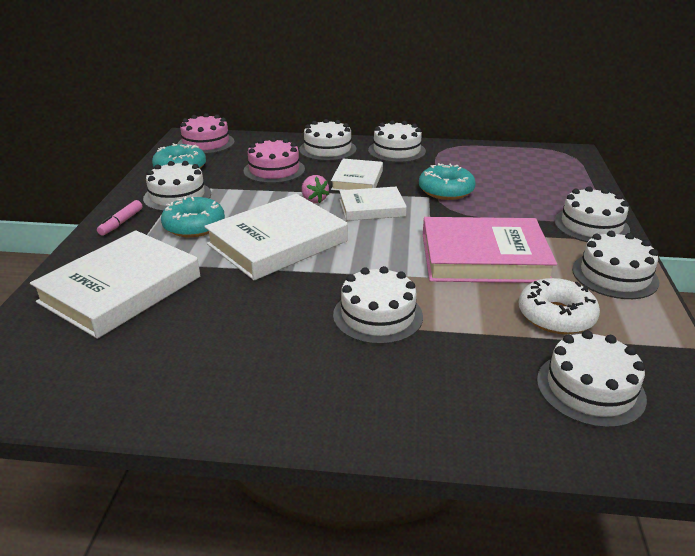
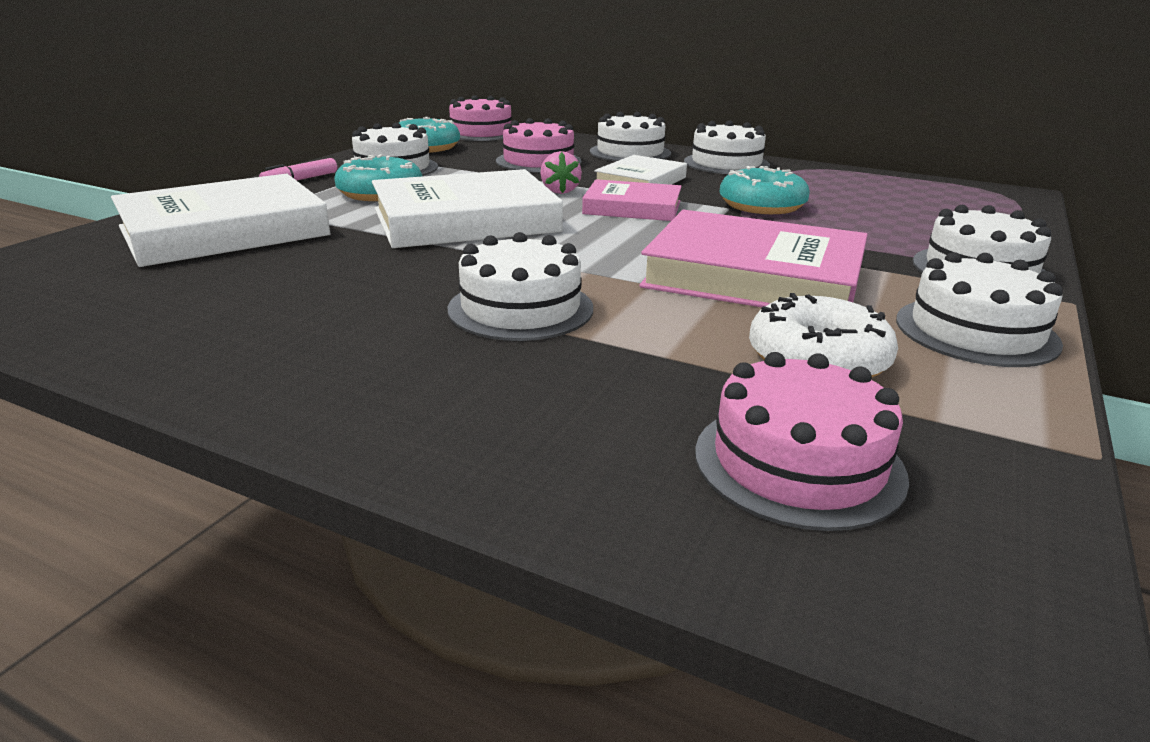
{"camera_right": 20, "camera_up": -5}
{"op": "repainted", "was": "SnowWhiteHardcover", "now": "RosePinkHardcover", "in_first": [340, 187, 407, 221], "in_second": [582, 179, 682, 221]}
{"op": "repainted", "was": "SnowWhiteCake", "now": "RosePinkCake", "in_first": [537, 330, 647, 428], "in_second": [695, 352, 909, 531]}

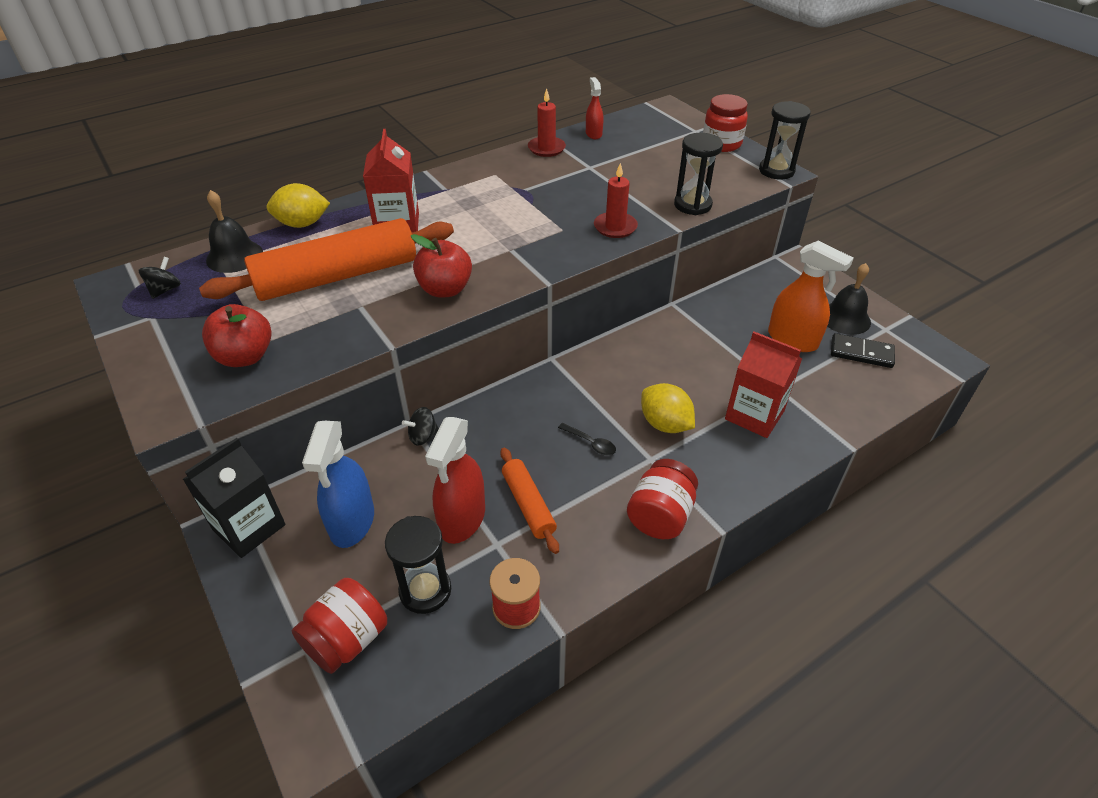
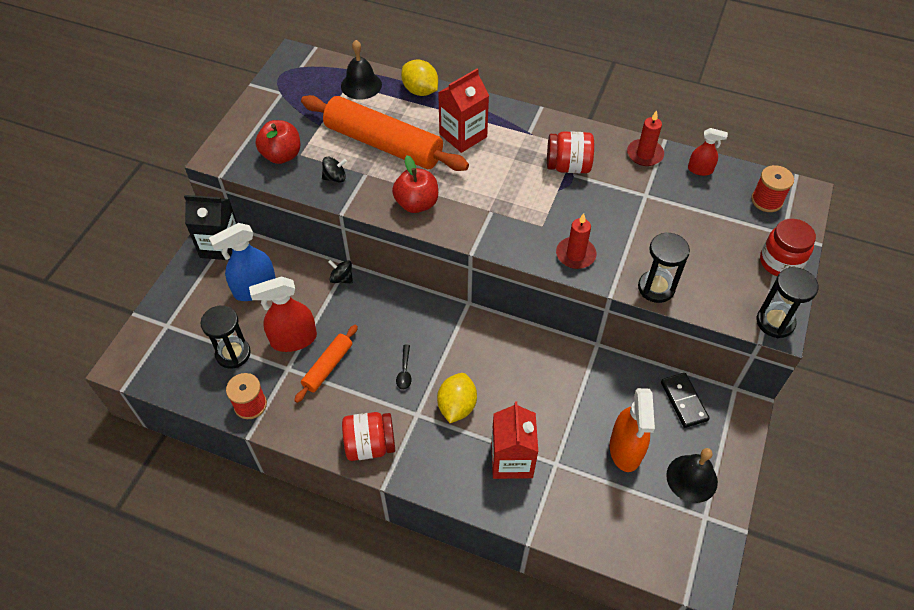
{"camera_right": 55, "camera_up": 10}
{"op": "new", "now": "CrimsonSpool", "in_second": [751, 165, 794, 212]}
{"op": "shifted", "was": "BlackWhirligig", "in_first": [139, 257, 181, 299], "in_second": [322, 157, 347, 183]}
{"op": "shifted", "was": "CrimsonJamJar", "in_first": [292, 578, 387, 674], "in_second": [547, 131, 594, 173]}
{"op": "shifted", "was": "BlackDominoTile", "in_first": [831, 333, 895, 368], "in_second": [661, 373, 710, 428]}
{"op": "rotated", "was": "CrimsonSprayBottle", "in_first": [586, 77, 604, 139], "in_second": [688, 128, 728, 176], "clockwise": 60}

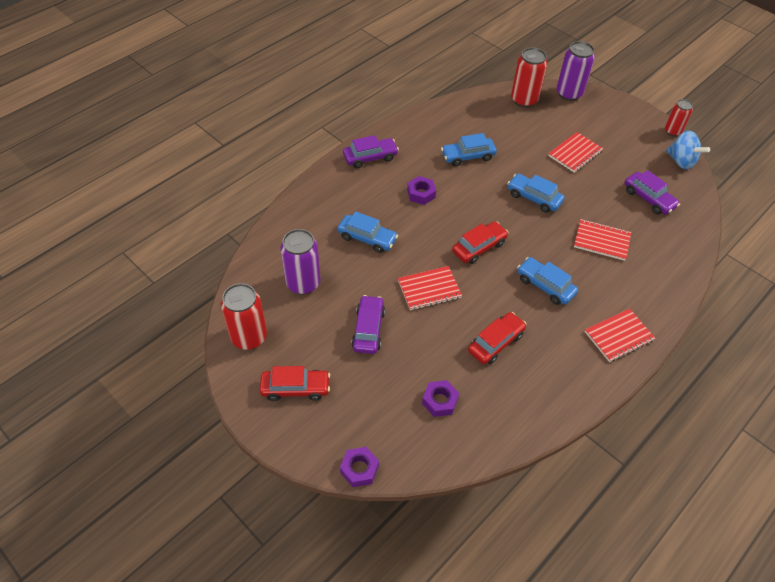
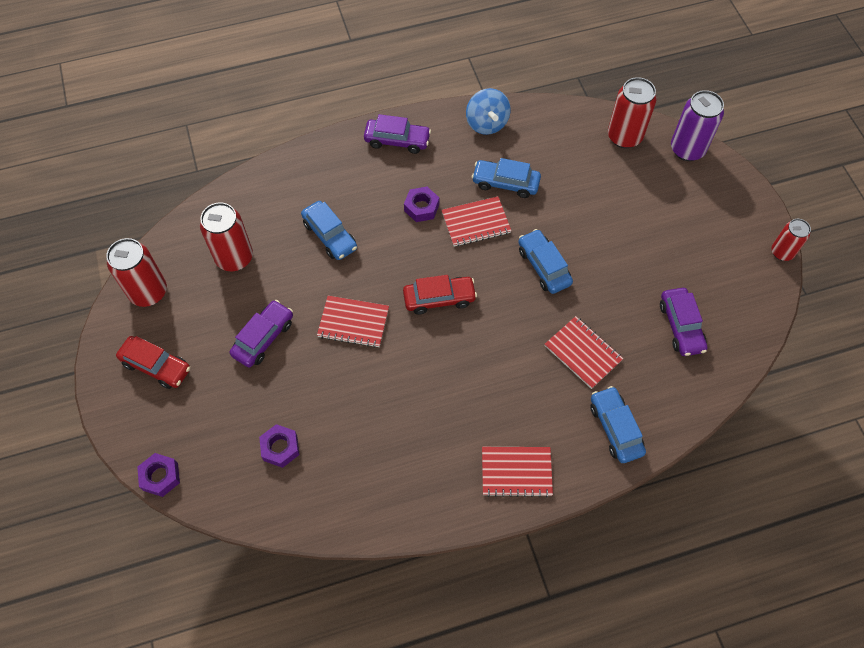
{"camera_right": 30, "camera_up": 10}
{"op": "gone", "was": "CrimsonAutomobile", "in_first": [468, 312, 527, 364]}
{"op": "shifted", "was": "RoyalBlueAutomobile", "in_first": [517, 257, 578, 305], "in_second": [590, 386, 646, 463]}
{"op": "shifted", "was": "CrimsonNotepad", "in_first": [548, 132, 603, 173], "in_second": [442, 196, 511, 247]}
{"op": "shifted", "was": "RoyalBlueWhirligig", "in_first": [666, 131, 710, 170], "in_second": [466, 88, 511, 135]}
{"op": "repainted", "was": "PurpleCan", "now": "CrimsonCan", "in_first": [280, 229, 320, 294], "in_second": [200, 202, 253, 271]}

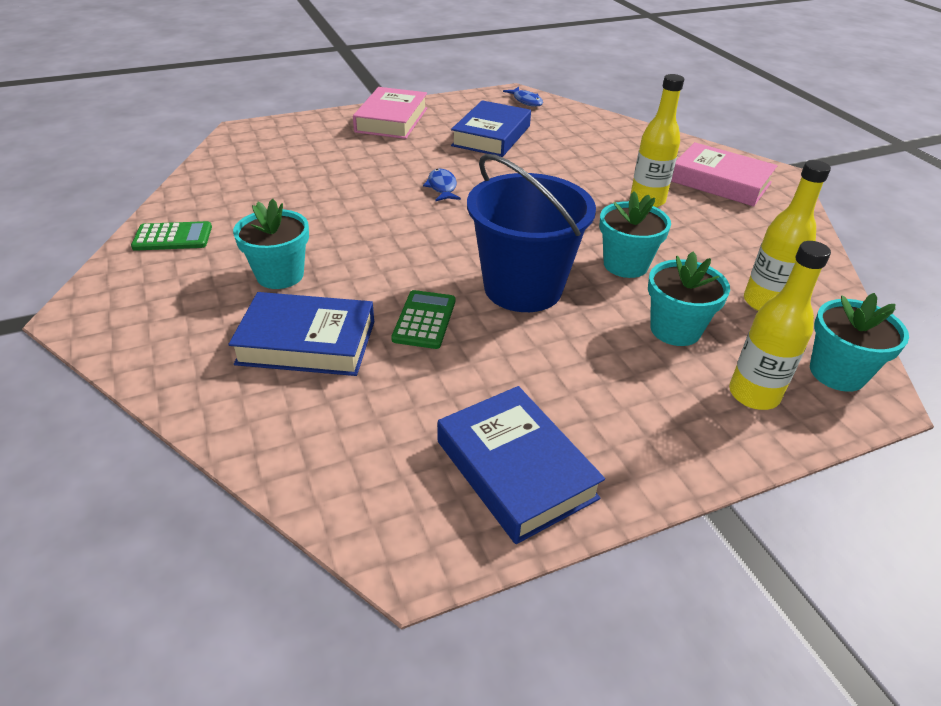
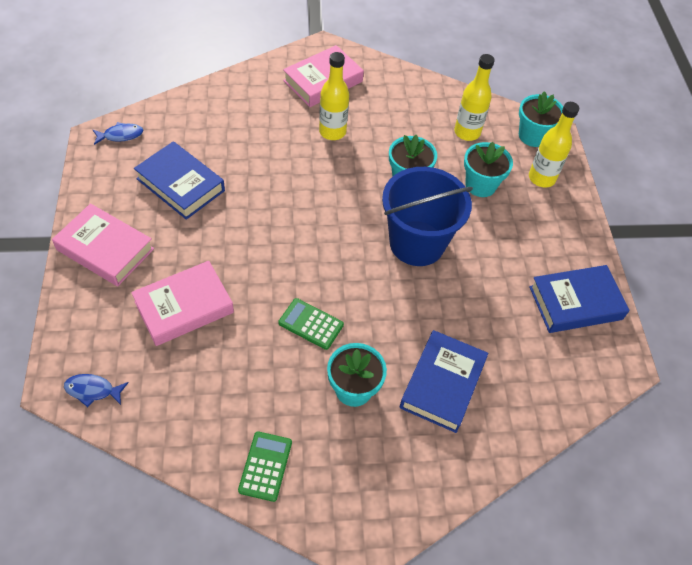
{"camera_right": -75, "camera_up": 15}
{"op": "new", "now": "RosePinkHardcover", "in_second": [131, 261, 234, 346]}
{"op": "shifted", "was": "LeafGreenCalculator", "in_first": [391, 290, 455, 349], "in_second": [278, 298, 344, 350]}
{"op": "shifted", "was": "RoyalBlueFishFigure", "in_first": [423, 169, 461, 202], "in_second": [64, 374, 129, 407]}

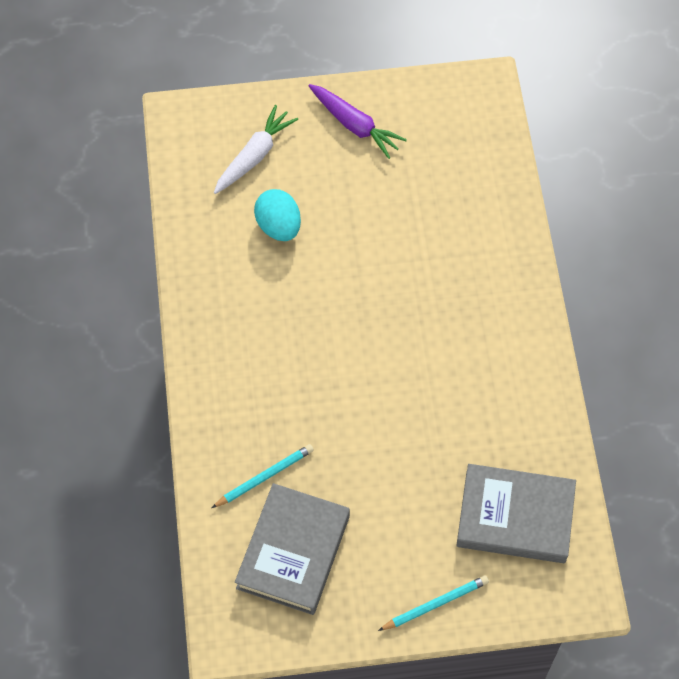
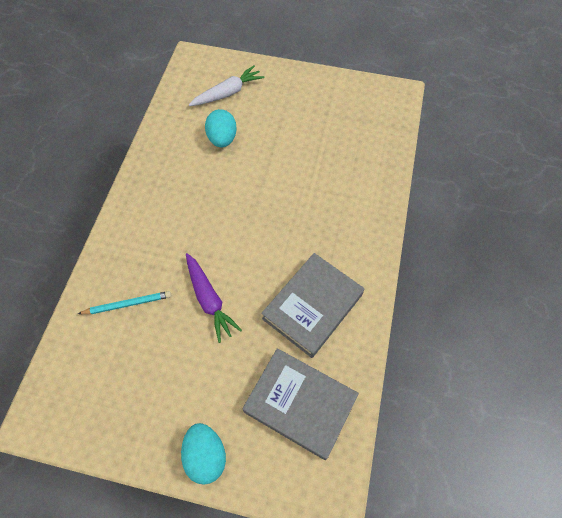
{"camera_right": 20, "camera_up": 0}
{"op": "shifted", "was": "AshGreyHardcover", "in_first": [235, 483, 350, 615], "in_second": [261, 253, 364, 358]}
{"op": "shifted", "was": "PurpleCarrot", "in_first": [308, 84, 407, 159], "in_second": [186, 253, 242, 343]}
{"op": "swapped", "was": "TurquoiseLeadPencil", "now": "TurquoiseEggShape", "in_first": [378, 575, 489, 631], "in_second": [181, 423, 226, 485]}

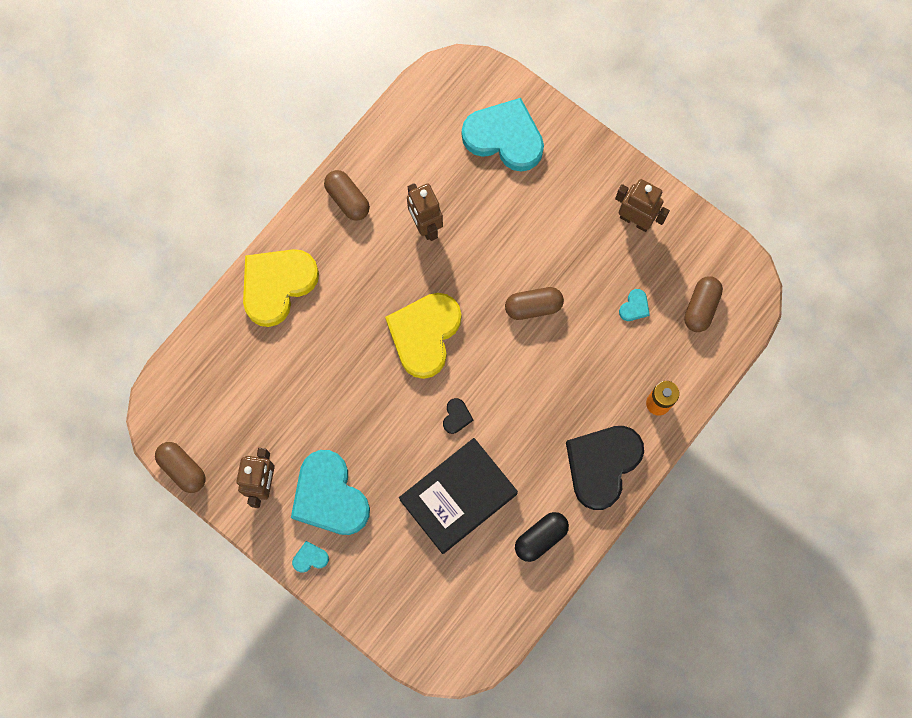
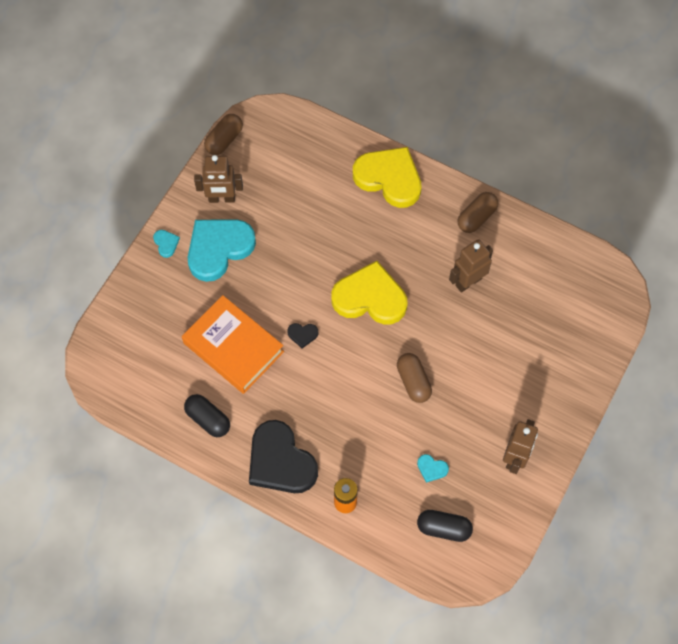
{"camera_right": 80, "camera_up": -10}
{"op": "gone", "was": "TurquoiseHeart", "in_first": [462, 98, 544, 172]}
{"op": "repainted", "was": "BlackHardcover", "now": "BrightOrangeHardcover", "in_first": [399, 438, 518, 554], "in_second": [182, 295, 284, 394]}
{"op": "repainted", "was": "BrownCapsule", "now": "BlackCapsule", "in_first": [684, 276, 723, 332], "in_second": [417, 510, 473, 542]}
{"op": "rotated", "was": "BlackHeart", "in_first": [566, 426, 644, 510], "in_second": [249, 420, 318, 493], "clockwise": -150}

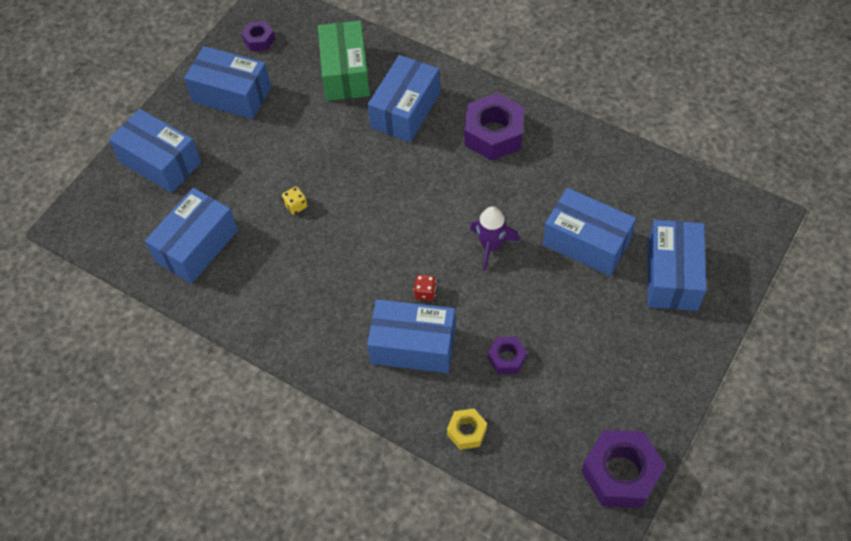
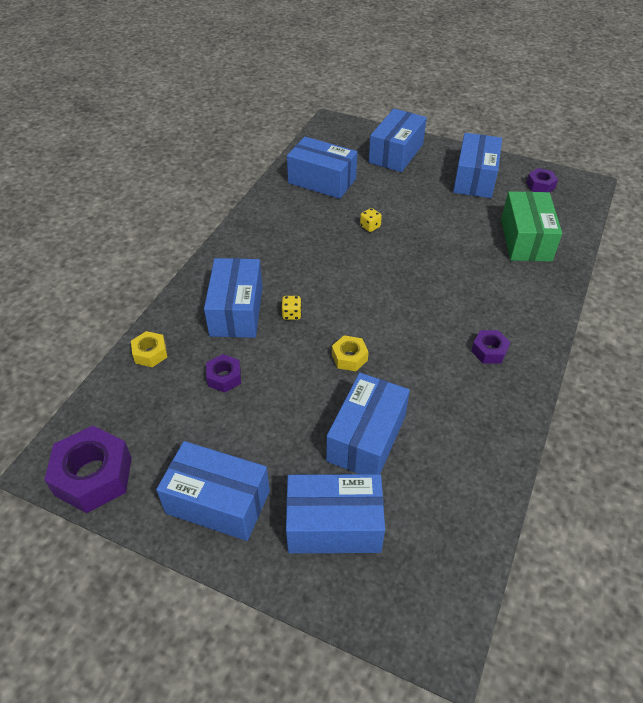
{"camera_right": 80, "camera_up": -10}
{"op": "shifted", "was": "RoyalBlueParcel", "in_first": [368, 55, 440, 142], "in_second": [156, 441, 270, 541]}
{"op": "swapped", "was": "PurpleSpaceship", "now": "YellowHexNut", "in_first": [470, 207, 519, 271], "in_second": [332, 335, 368, 371]}
{"op": "repainted", "was": "CrimsonDice", "now": "YellowDice", "in_first": [414, 275, 436, 301], "in_second": [282, 296, 302, 320]}
{"op": "rotated", "was": "LeafGreenParcel", "in_first": [318, 20, 370, 101], "in_second": [501, 191, 562, 262], "clockwise": -75}
{"op": "scaled", "was": "PurpleHexNut", "in_first": [464, 93, 524, 161], "in_second": [471, 330, 510, 364], "ratio": 0.53}

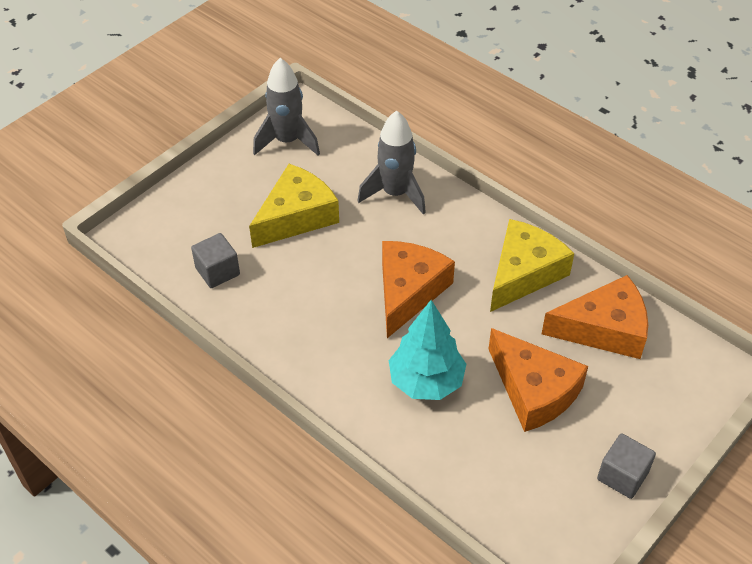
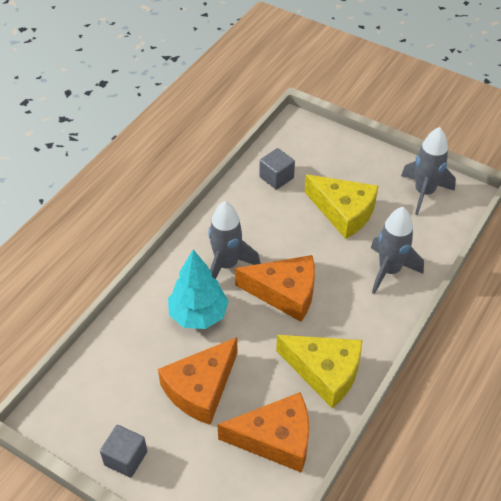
{"camera_right": 80, "camera_up": 0}
{"op": "new", "now": "AshGreySpaceship", "in_second": [208, 201, 260, 279]}
{"op": "rotated", "was": "BrightOrangePieceOfCheese", "in_first": [542, 275, 648, 359], "in_second": [217, 392, 309, 473], "clockwise": -75}

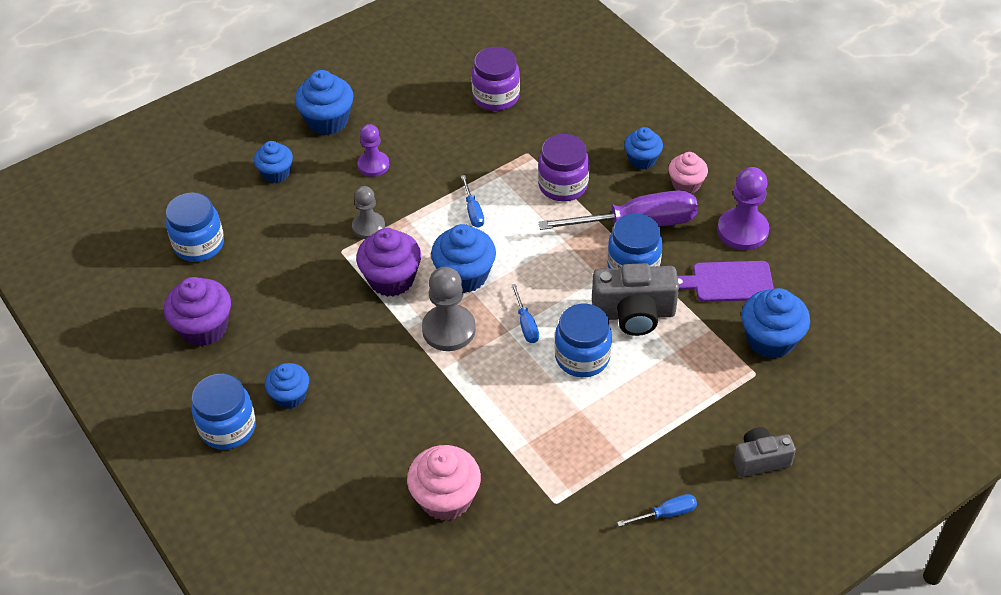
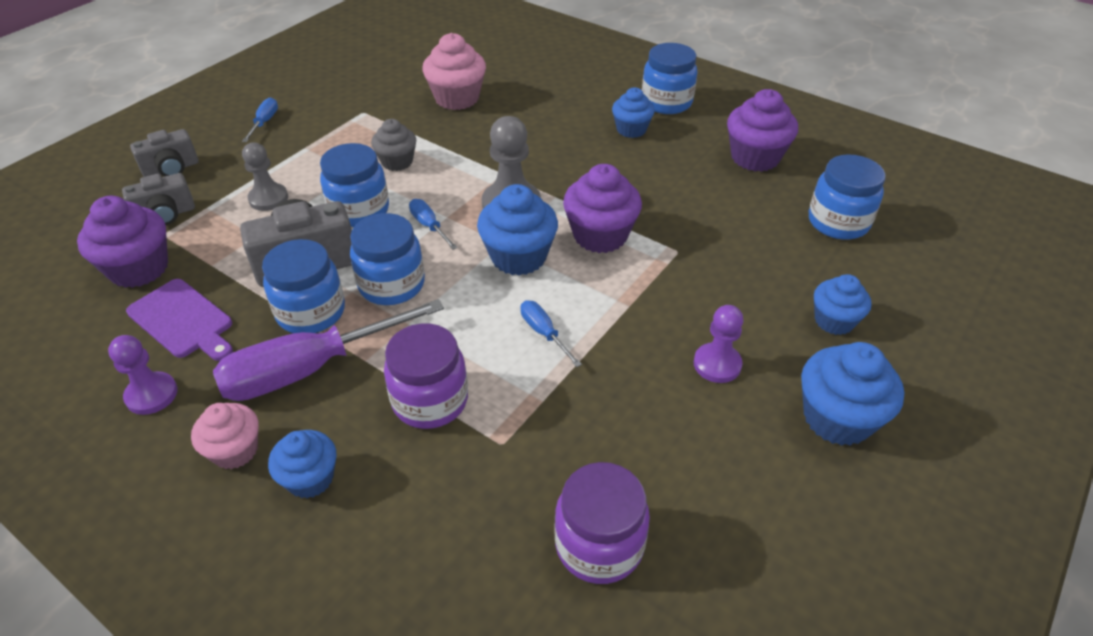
{"camera_right": 160, "camera_up": -5}
{"op": "new", "now": "AshGreyPhotoCamera", "in_second": [122, 173, 195, 225]}
{"op": "new", "now": "RoyalBlueJamJar", "in_second": [350, 213, 425, 305]}
{"op": "new", "now": "AshGreyCupcake", "in_second": [371, 119, 416, 171]}
{"op": "shifted", "was": "AshGreyGamePawn", "in_first": [352, 186, 385, 239], "in_second": [242, 143, 288, 211]}
{"op": "repainted", "was": "RoyalBlueCupcake", "now": "PurpleCupcake", "in_first": [742, 288, 810, 359], "in_second": [77, 196, 168, 288]}
{"op": "rotated", "was": "RoyalBlueScrewdriver", "in_first": [617, 494, 697, 527], "in_second": [242, 98, 278, 142], "clockwise": 135}
{"op": "rotated", "was": "PurpleBreadBoard", "in_first": [677, 261, 774, 302], "in_second": [126, 279, 233, 361], "clockwise": 60}
{"op": "scaled", "was": "PurpleGamePawn", "in_first": [717, 167, 769, 250], "in_second": [108, 335, 177, 415], "ratio": 0.66}

